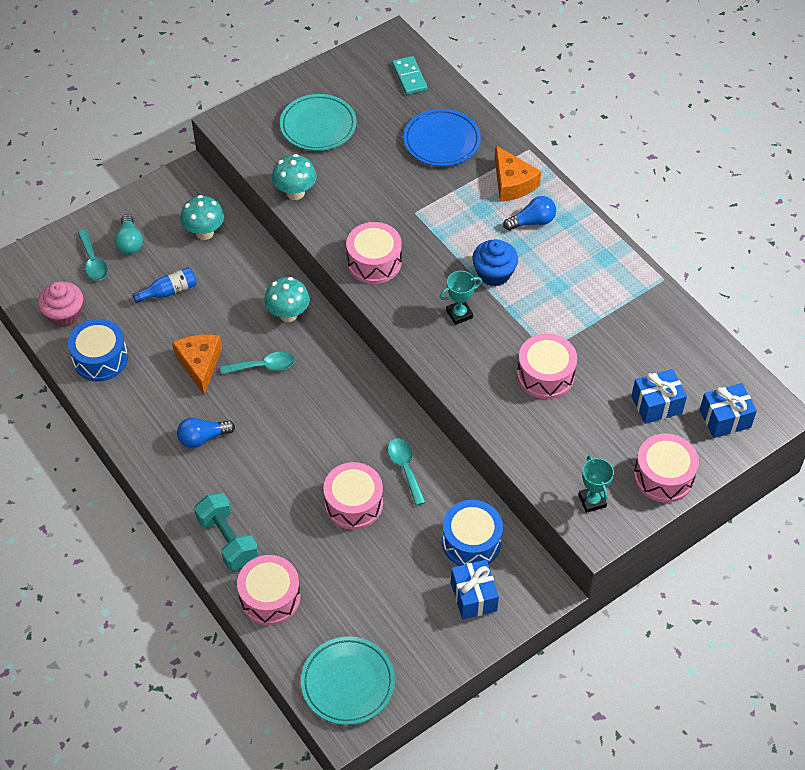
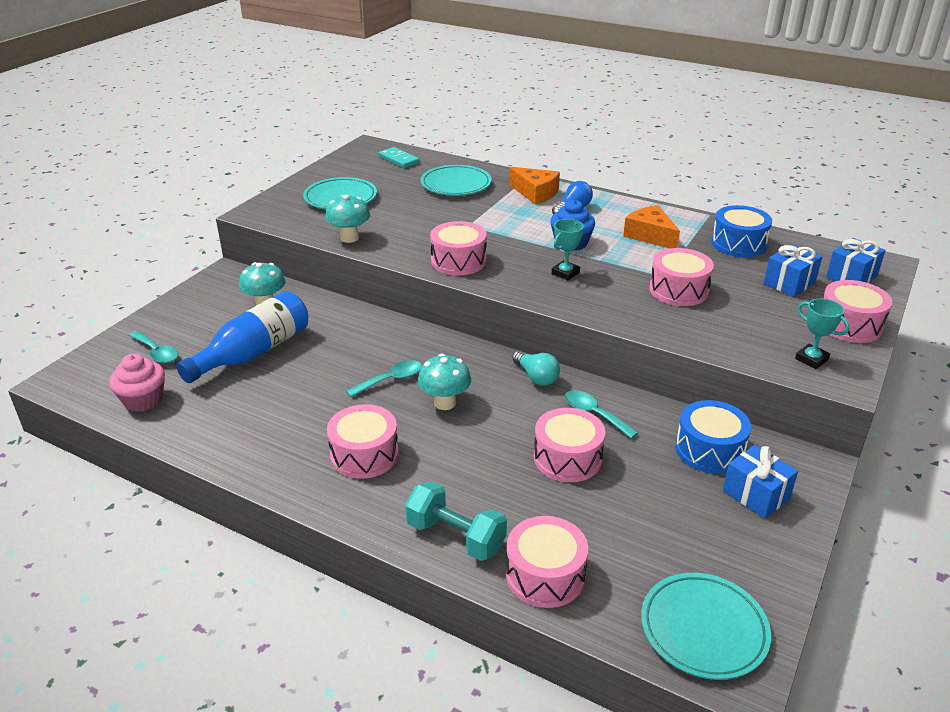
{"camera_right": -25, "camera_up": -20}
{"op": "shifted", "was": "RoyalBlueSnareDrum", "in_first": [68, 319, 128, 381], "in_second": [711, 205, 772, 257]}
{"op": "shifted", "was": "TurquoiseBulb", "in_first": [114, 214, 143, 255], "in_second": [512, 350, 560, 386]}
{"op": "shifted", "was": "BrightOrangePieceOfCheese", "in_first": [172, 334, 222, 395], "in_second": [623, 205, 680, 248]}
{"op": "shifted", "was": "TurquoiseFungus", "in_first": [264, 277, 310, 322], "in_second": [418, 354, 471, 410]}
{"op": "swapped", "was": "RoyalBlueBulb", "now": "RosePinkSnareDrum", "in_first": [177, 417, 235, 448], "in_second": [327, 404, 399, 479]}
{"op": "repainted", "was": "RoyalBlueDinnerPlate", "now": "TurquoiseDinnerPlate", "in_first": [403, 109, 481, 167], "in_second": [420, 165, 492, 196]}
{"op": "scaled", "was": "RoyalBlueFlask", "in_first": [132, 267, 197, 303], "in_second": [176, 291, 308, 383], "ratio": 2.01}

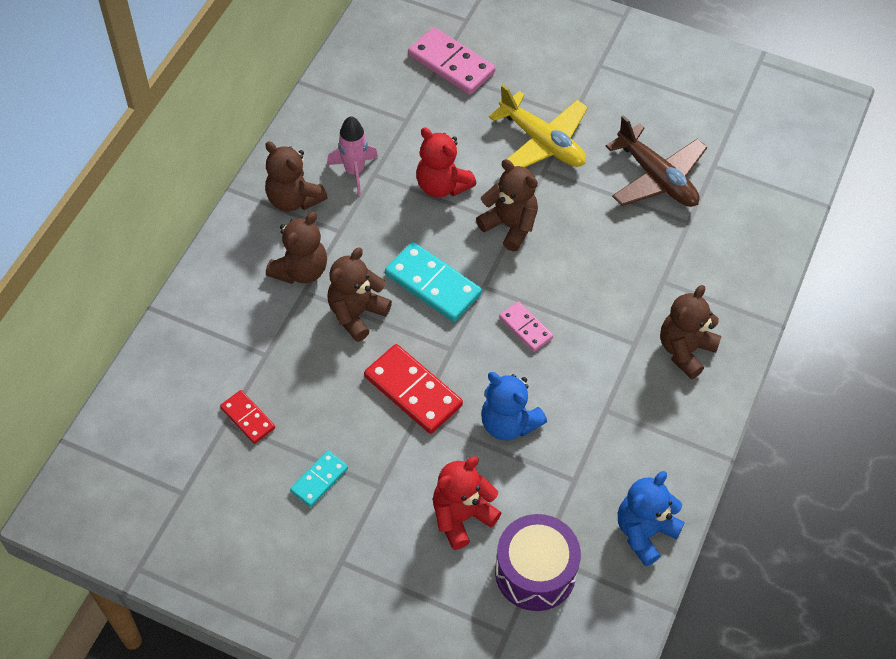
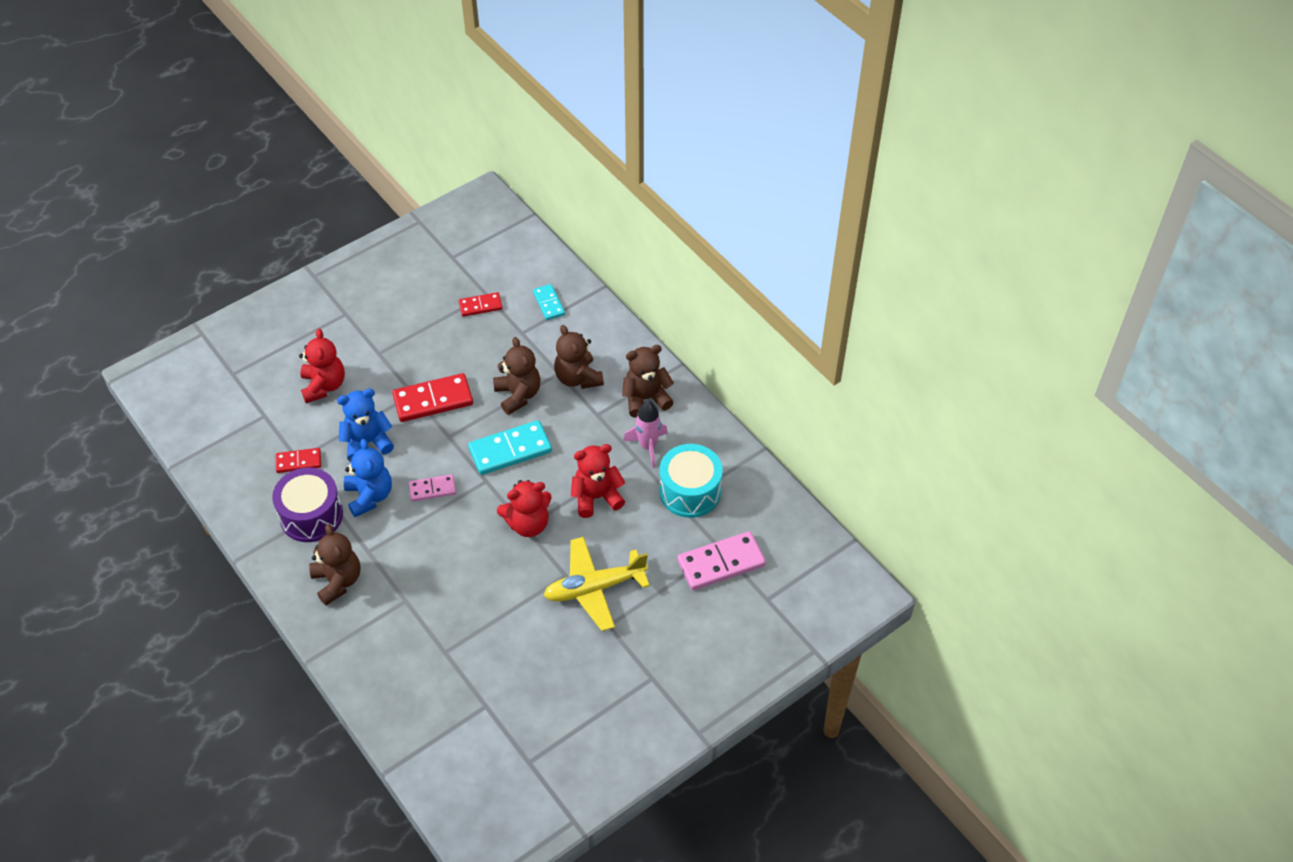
{"camera_right": 120, "camera_up": -5}
{"op": "gone", "was": "BrownPlane", "in_first": [605, 115, 707, 207]}
{"op": "new", "now": "CrimsonDominoTile", "in_second": [276, 448, 321, 473]}
{"op": "new", "now": "TurquoiseSnareDrum", "in_second": [659, 444, 723, 518]}
{"op": "shifted", "was": "TurquoiseDominoTile", "in_first": [290, 451, 348, 507], "in_second": [533, 284, 565, 320]}
{"op": "shifted", "was": "PurpleSnareDrum", "in_first": [495, 514, 581, 611], "in_second": [272, 467, 343, 542]}
{"op": "shifted", "was": "RoyalBlueTeddy", "in_first": [618, 471, 685, 567], "in_second": [344, 439, 392, 517]}
{"op": "repainted", "was": "BrownTeddy", "now": "CrimsonTeddy", "in_first": [476, 159, 538, 251], "in_second": [497, 480, 552, 537]}

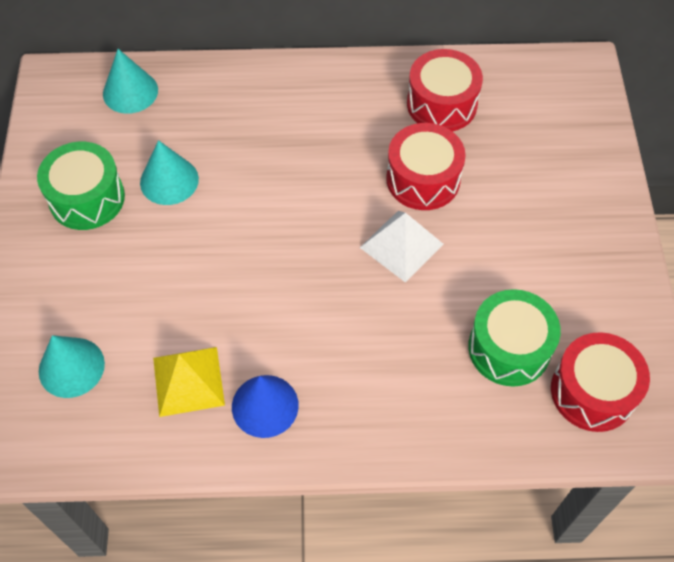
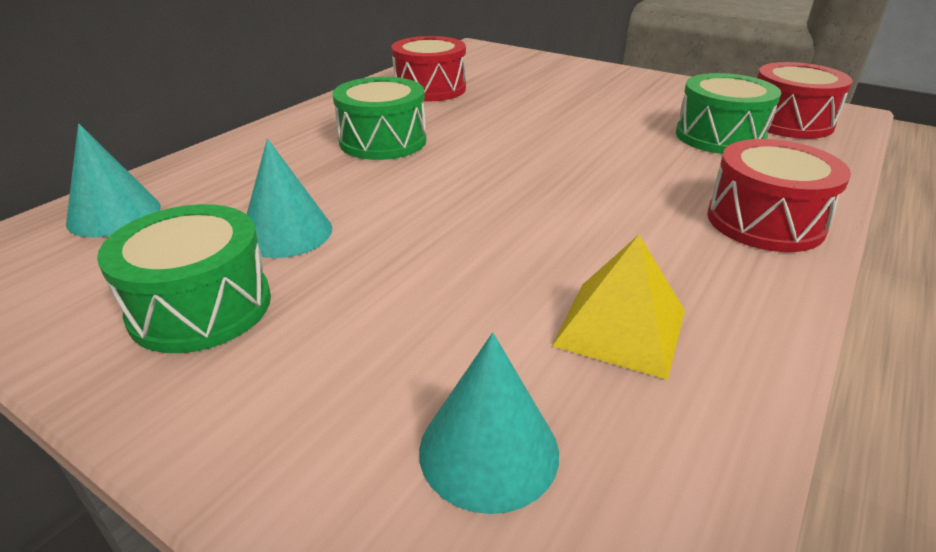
{"camera_right": -55, "camera_up": -25}
{"op": "gone", "was": "RoyalBlueSolidCone", "in_first": [232, 375, 299, 438]}
{"op": "gone", "was": "SnowWhitePyramid", "in_first": [360, 211, 443, 282]}
{"op": "new", "now": "LeafGreenSnareDrum", "in_second": [333, 77, 426, 160]}
{"op": "shifted", "was": "CrimsonSnareDrum", "in_first": [386, 123, 465, 210], "in_second": [707, 139, 851, 252]}

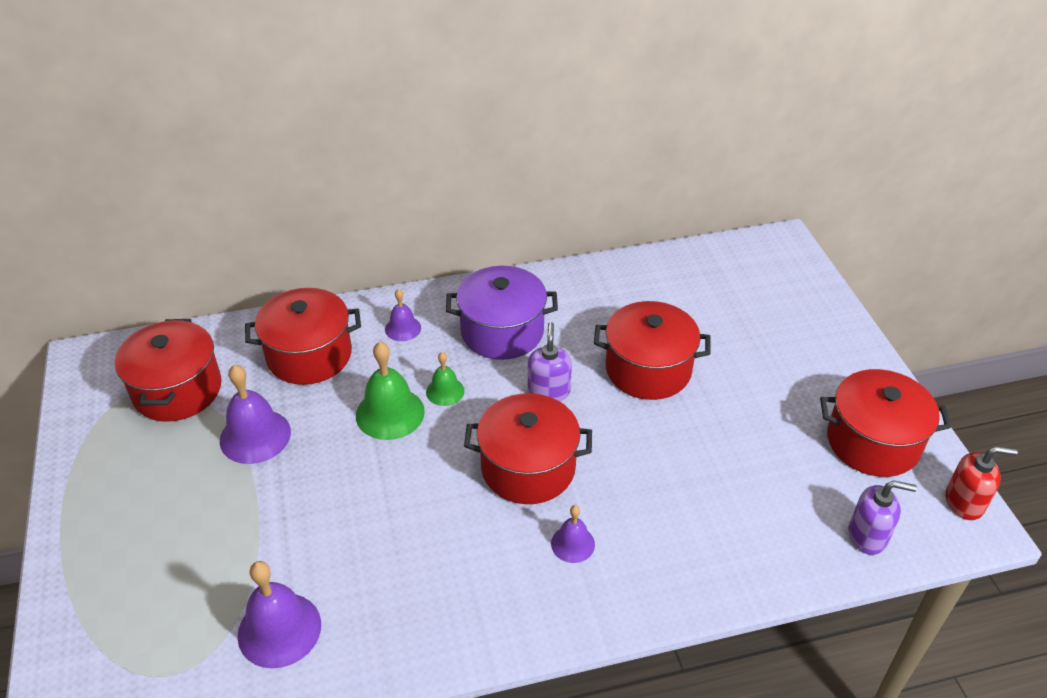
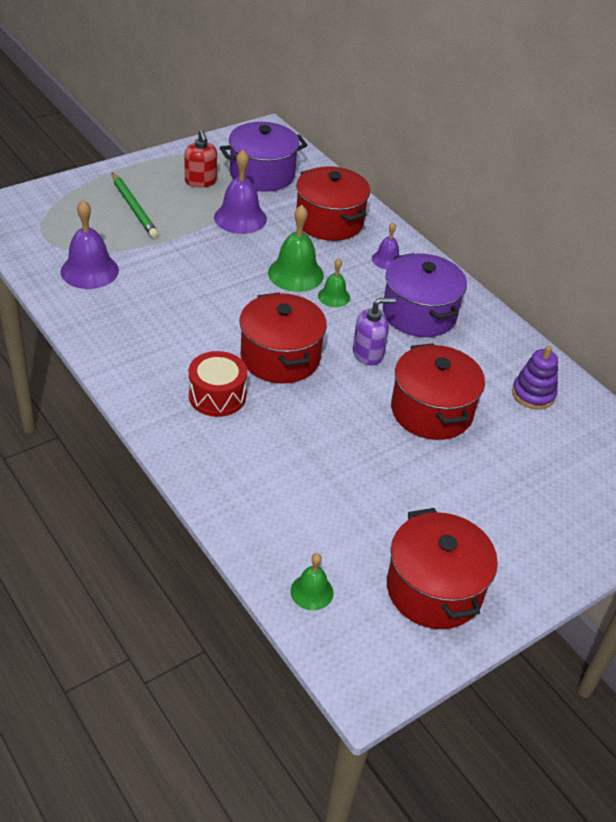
{"camera_right": 65, "camera_up": 0}
{"op": "new", "now": "LeafGreenLeadPencil", "in_second": [112, 173, 159, 238]}
{"op": "new", "now": "PurpleStackingToy", "in_second": [512, 345, 558, 410]}
{"op": "shifted", "was": "CrimsonSoapPump", "in_first": [946, 446, 1018, 520], "in_second": [184, 129, 217, 188]}
{"op": "swapped", "was": "PurpleSchoolBell", "now": "CrimsonSnareDrum", "in_first": [551, 505, 595, 563], "in_second": [189, 351, 247, 417]}
{"op": "swapped", "was": "PurpleSoapPump", "now": "LeafGreenSchoolBell", "in_first": [849, 480, 917, 555], "in_second": [290, 553, 334, 610]}
{"op": "repainted", "was": "CrimsonStockpot", "now": "PurpleStockpot", "in_first": [115, 319, 222, 422], "in_second": [220, 122, 307, 192]}

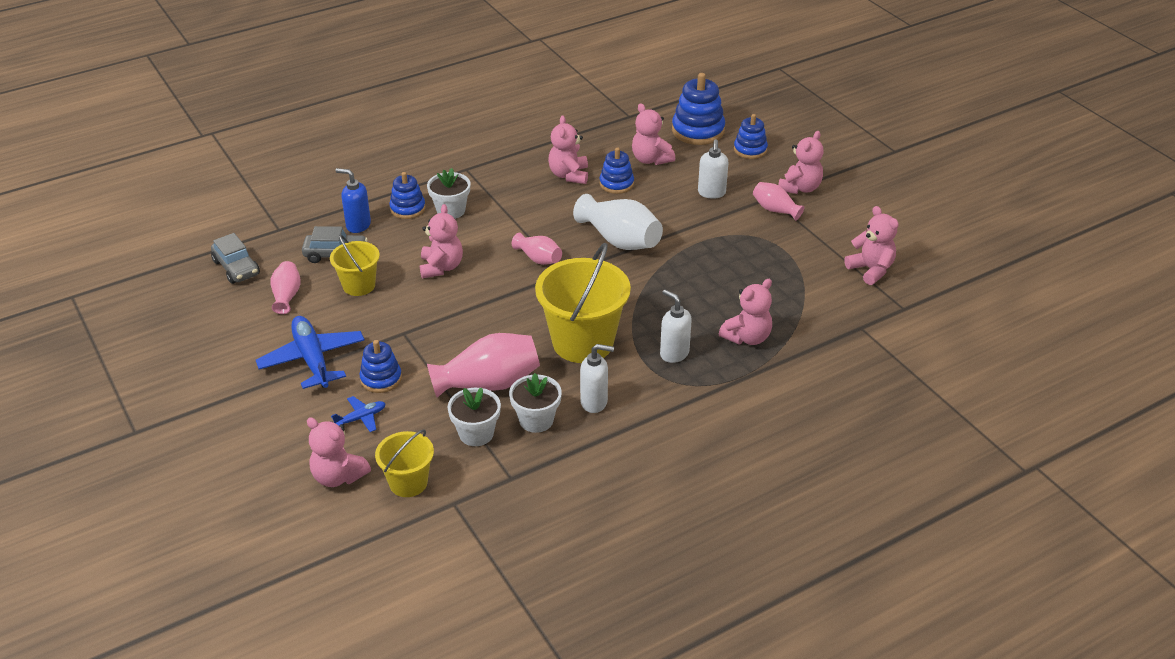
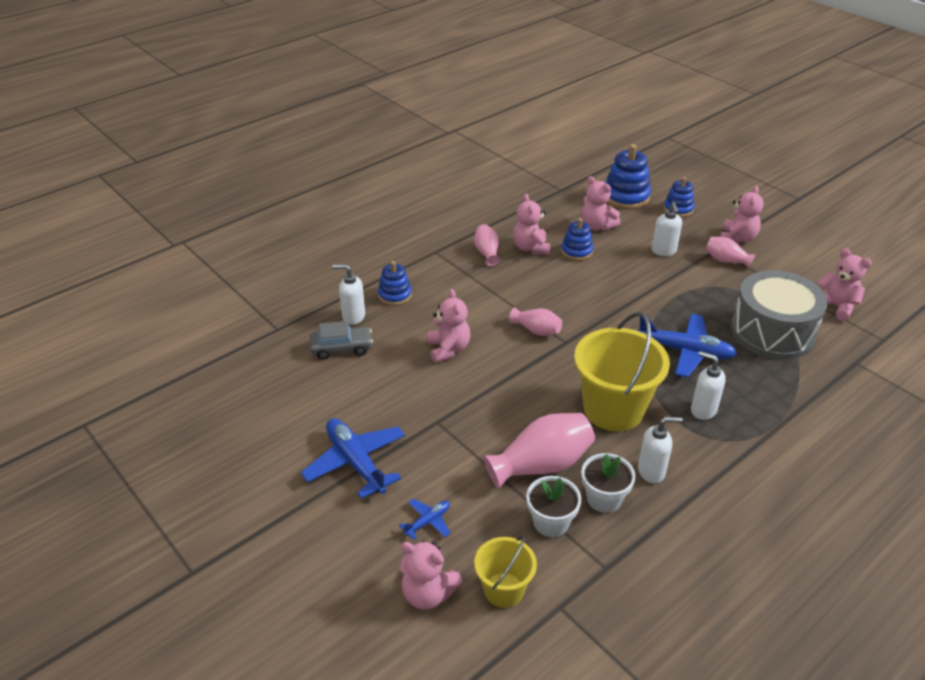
{"camera_right": -10, "camera_up": 0}
{"op": "gone", "was": "AshGreyAutomobile", "in_first": [211, 233, 260, 284]}
{"op": "gone", "was": "YellowPail", "in_first": [330, 234, 380, 296]}
{"op": "gone", "was": "RoyalBlueStackingToy", "in_first": [359, 340, 402, 393]}
{"op": "gone", "was": "SnowWhiteFlowerPot", "in_first": [427, 168, 470, 219]}
{"op": "gone", "was": "SnowWhiteVase", "in_first": [573, 194, 663, 250]}
{"op": "gone", "was": "RosePinkTeddy", "in_first": [719, 279, 772, 345]}
{"op": "new", "now": "RoyalBluePlane", "in_second": [638, 314, 737, 378]}
{"op": "new", "now": "AshGreySnareDrum", "in_second": [731, 270, 828, 360]}
{"op": "shifted", "was": "RosePinkVase", "in_first": [270, 261, 301, 314], "in_second": [474, 224, 500, 266]}
{"op": "repainted", "was": "RoyalBlueSoapPump", "now": "SnowWhiteSoapPump", "in_first": [335, 168, 371, 233], "in_second": [332, 264, 365, 325]}

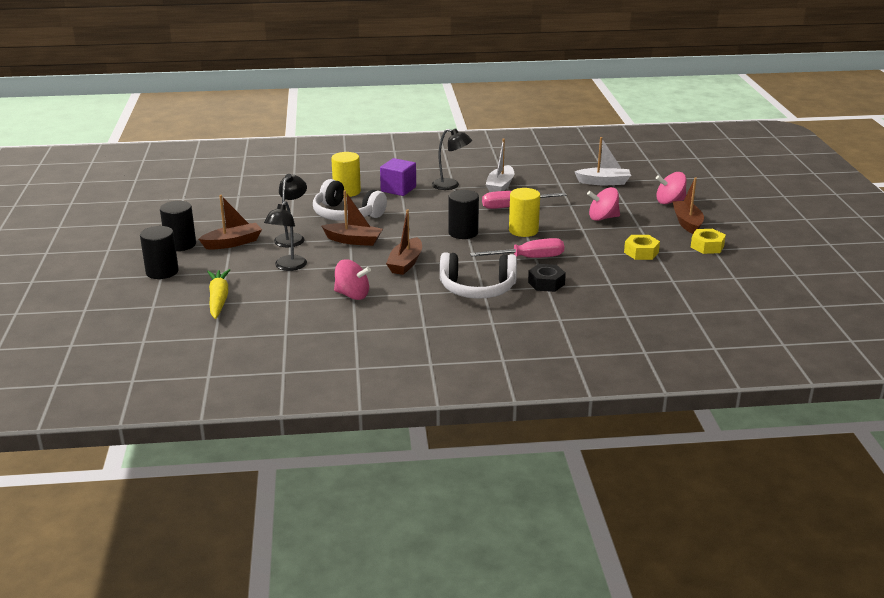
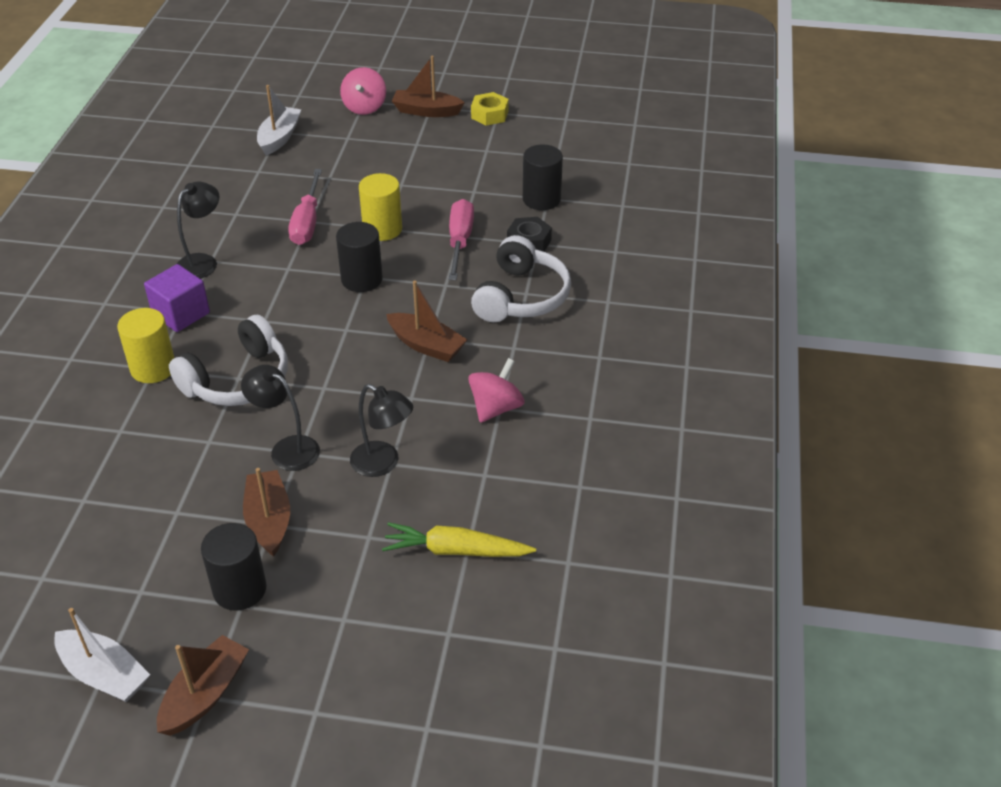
{"camera_right": -75, "camera_up": 15}
{"op": "gone", "was": "RosePinkWhirligig", "in_first": [587, 187, 620, 221]}
{"op": "gone", "was": "YellowHexNut", "in_first": [624, 235, 660, 260]}
{"op": "shifted", "was": "BlackSolidCylinder", "in_first": [140, 226, 179, 279], "in_second": [523, 144, 563, 210]}
{"op": "shifted", "was": "BrownToyBoat", "in_first": [322, 190, 383, 246], "in_second": [157, 635, 249, 736]}
{"op": "shifted", "was": "SnowWhiteToyBoat", "in_first": [486, 139, 514, 192], "in_second": [54, 608, 150, 702]}

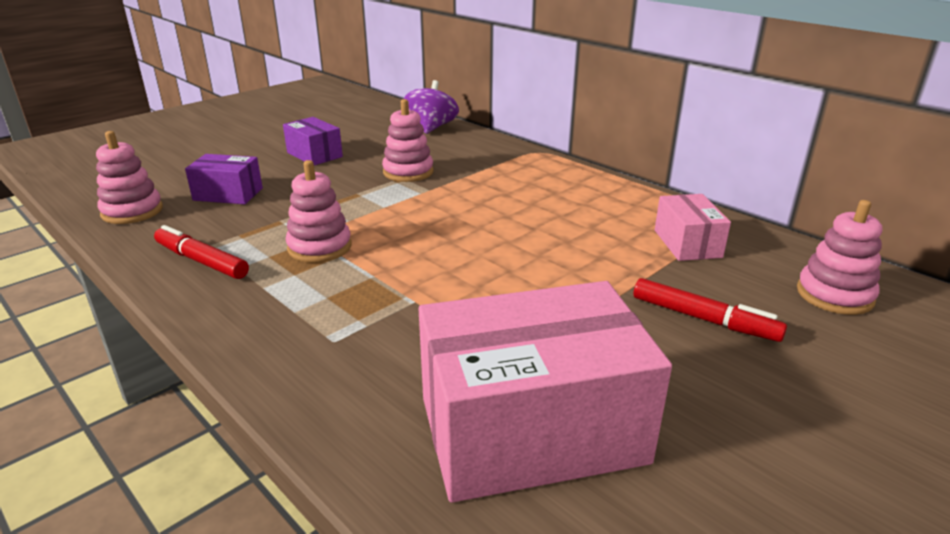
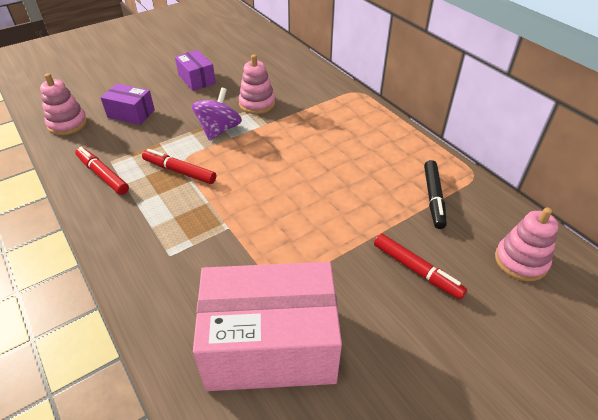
{"camera_right": 10, "camera_up": 15}
{"op": "shifted", "was": "PurpleWhirligig", "in_first": [404, 80, 459, 134], "in_second": [192, 88, 242, 141]}
{"op": "swapped", "was": "RosePinkStackingToy", "now": "CrimsonMarkerPen", "in_first": [286, 160, 351, 263], "in_second": [142, 149, 216, 184]}
{"op": "swapped", "was": "RosePinkParcel", "now": "BlackMarkerPen", "in_first": [655, 194, 731, 261], "in_second": [424, 160, 447, 229]}

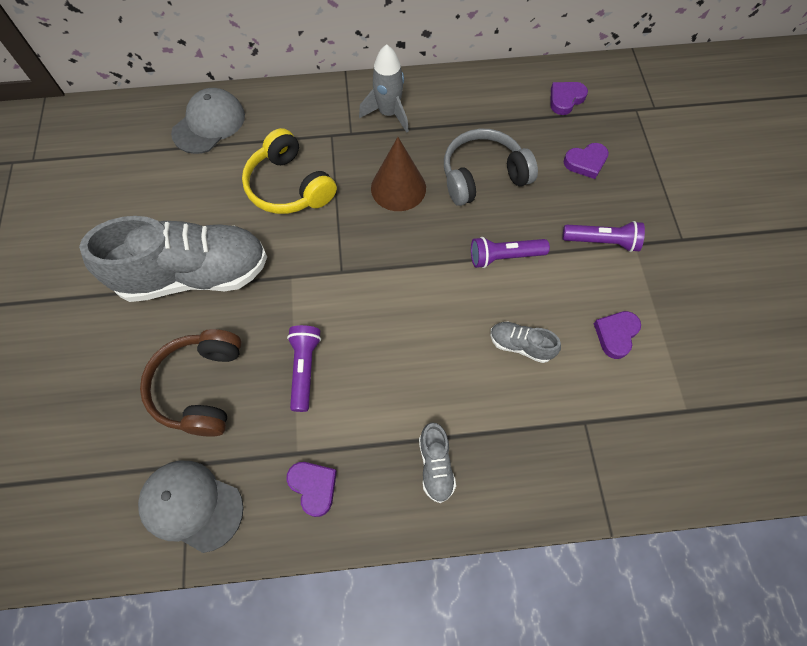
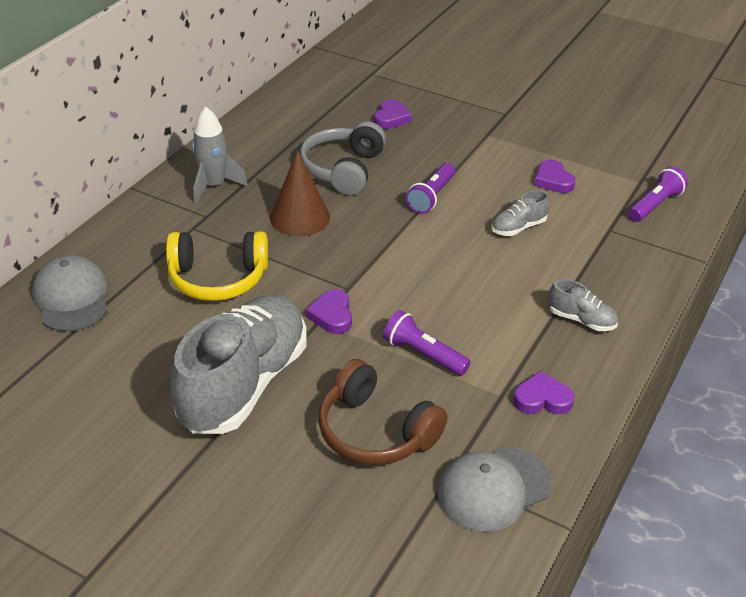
{"camera_right": -55, "camera_up": -25}
{"op": "shifted", "was": "PurpleHeart", "in_first": [550, 82, 588, 115], "in_second": [306, 289, 352, 334]}
{"op": "shifted", "was": "PurplePocketTorch", "in_first": [563, 221, 645, 252], "in_second": [628, 166, 688, 222]}

